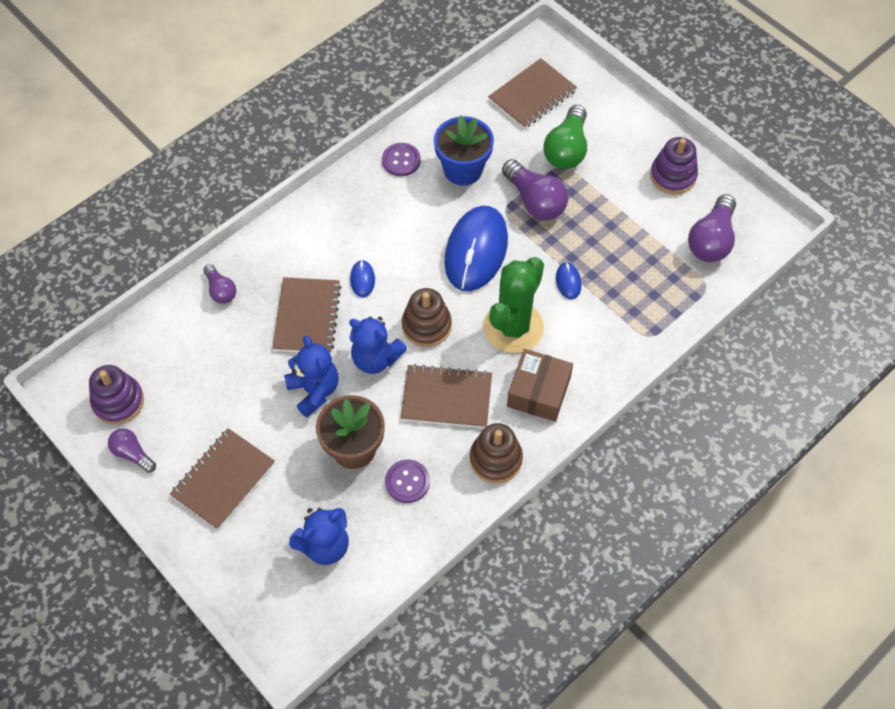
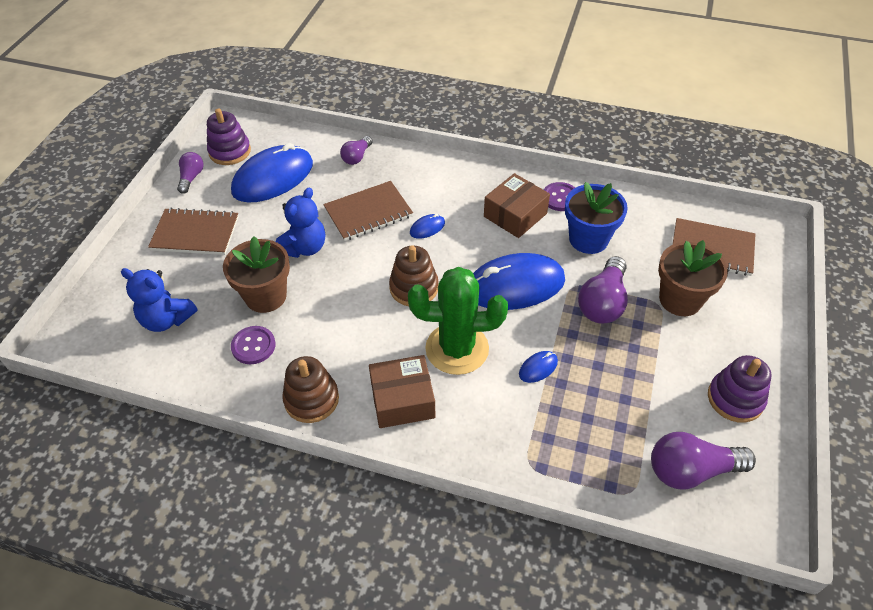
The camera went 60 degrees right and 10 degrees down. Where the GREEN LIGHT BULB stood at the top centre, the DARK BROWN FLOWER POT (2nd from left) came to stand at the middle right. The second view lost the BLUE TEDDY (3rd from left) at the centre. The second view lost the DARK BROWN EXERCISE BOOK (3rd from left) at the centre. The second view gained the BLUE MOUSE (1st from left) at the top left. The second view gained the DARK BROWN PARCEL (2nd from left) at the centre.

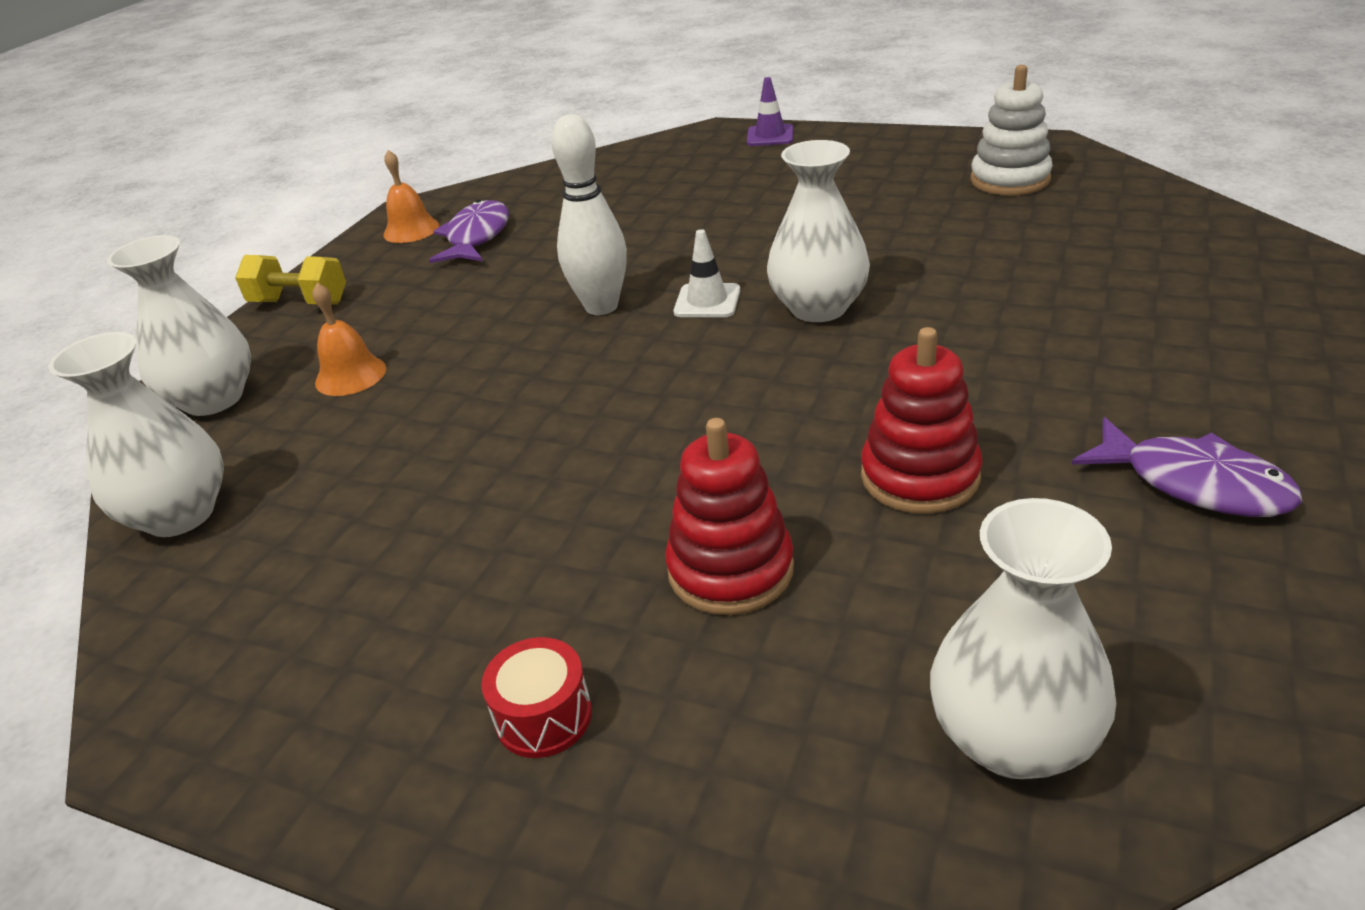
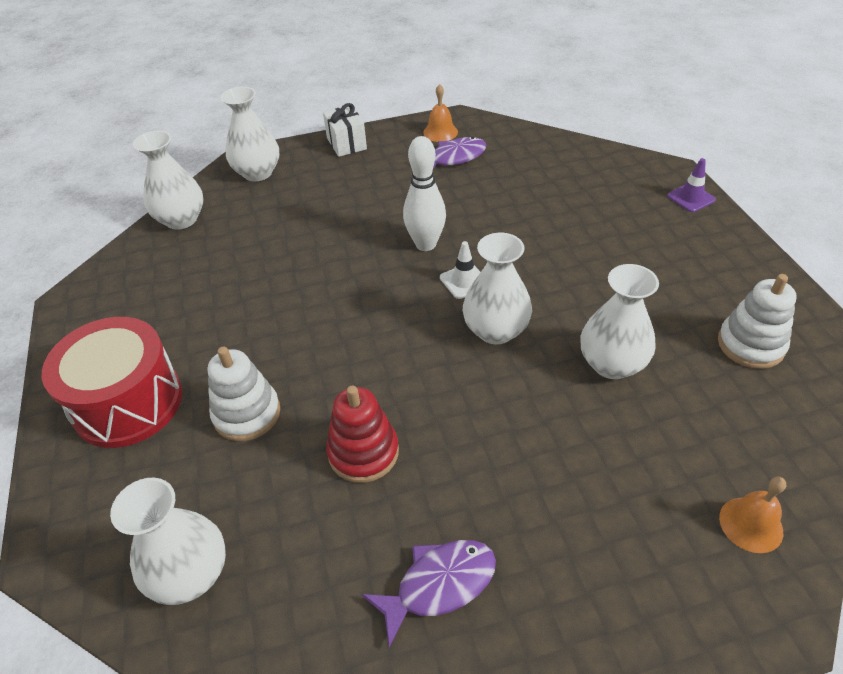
The camera went 50 degrees right and 10 degrees up. Where the YELLOW DUMBBELL stood at the top left, the WHITE WRAPPED GIFT came to stand at the top centre. The ORANGE-COLOURED HAND BELL (1st from left in the first image) ended up elsewhere, having gone from the middle left to the bottom right. The PURPLE FISH (2nd from left in the first image) at the middle right ended up facing another way, 120 degrees counterclockwise from before. What was the CRIMSON RING STACKER (1st from left) at the centre turned into the WHITE RING STACKER (1st from left) at the middle left. The size of the CRIMSON TOY DRUM at the bottom centre changed by a factor of 2.39. The second view gained the WHITE VASE (5th from left) at the middle right.

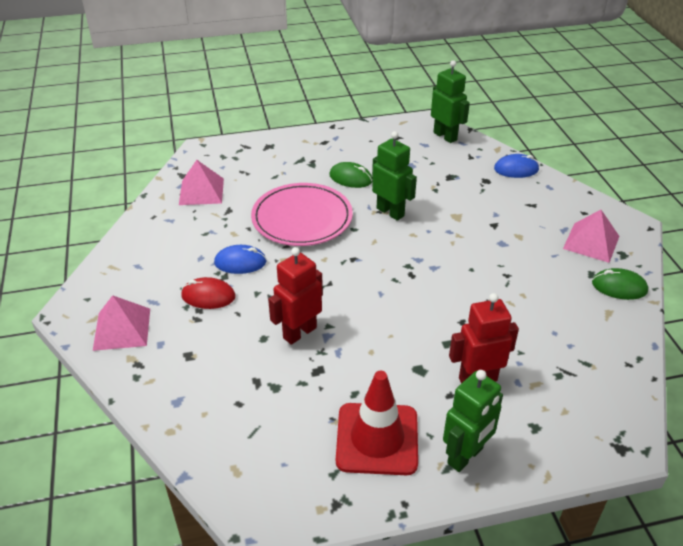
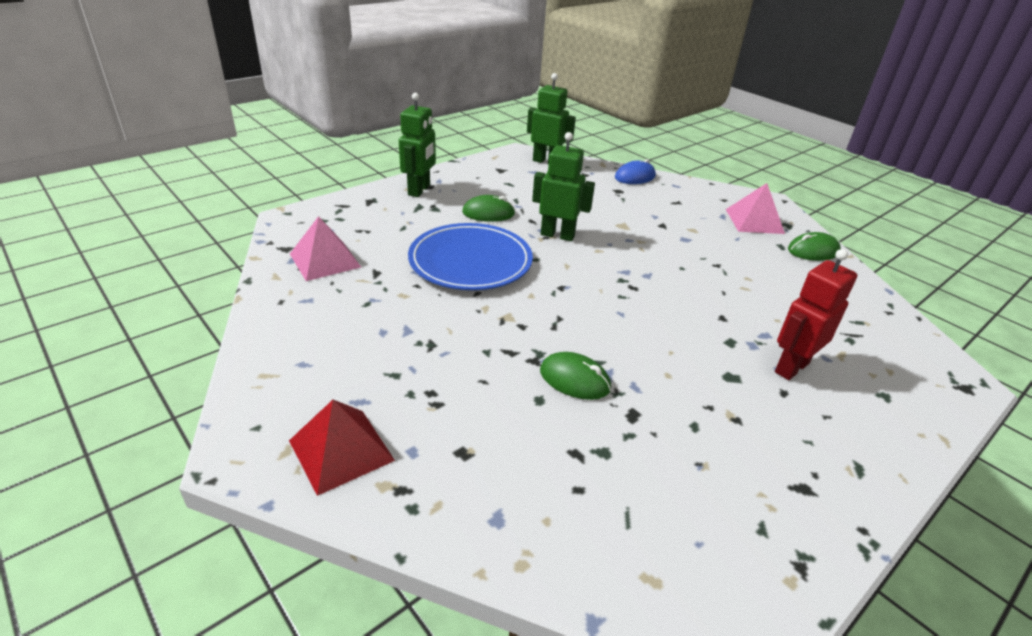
The camera went 30 degrees left and 5 degrees down. What was the PINK PLATE at the centre turned into the BLUE PLATE at the centre. The second view lost the BLUE MOUSE (1st from left) at the centre. Where the CRIMSON ROBOT (1st from left) stood at the centre, the GREEN MOUSE (2nd from left) came to stand at the centre. The second view lost the CRIMSON MOUSE at the middle left. What was the PINK SOLID PYRAMID (1st from left) at the middle left turned into the CRIMSON SOLID PYRAMID at the bottom left. The GREEN ROBOT (3rd from left in the first image) ended up elsewhere, having gone from the bottom right to the top centre. The second view lost the CRIMSON TRAFFIC CONE at the bottom centre.

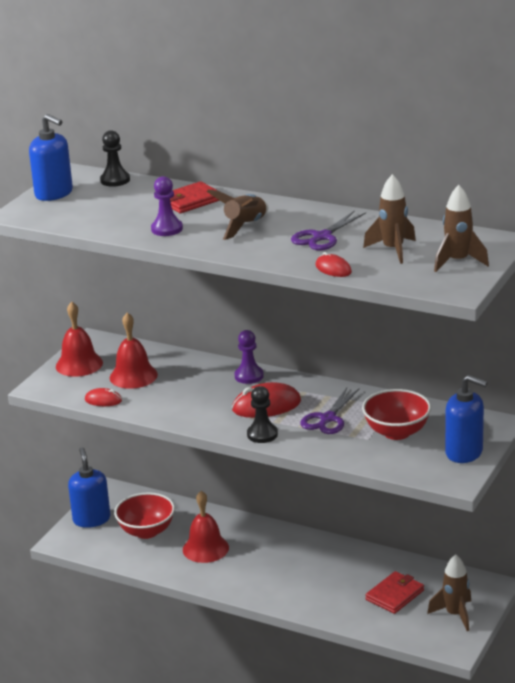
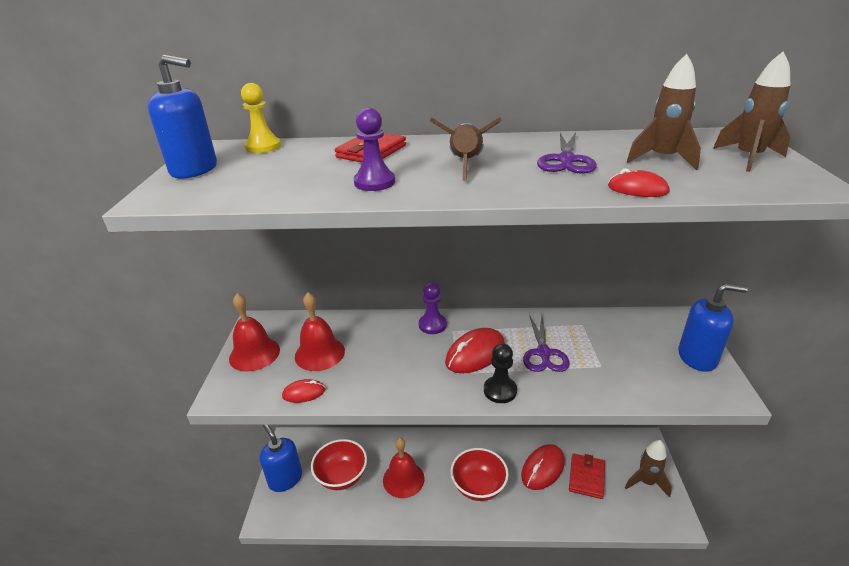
The camera went 25 degrees left and 5 degrees up. What was the BLACK GAME PAWN (1st from left) at the top left turned into the YELLOW GAME PAWN at the top left. The CRIMSON DEEP DISH (2nd from left) ended up elsewhere, having gone from the middle right to the bottom centre. The second view gained the CRIMSON MOUSE (3rd from left) at the bottom centre.

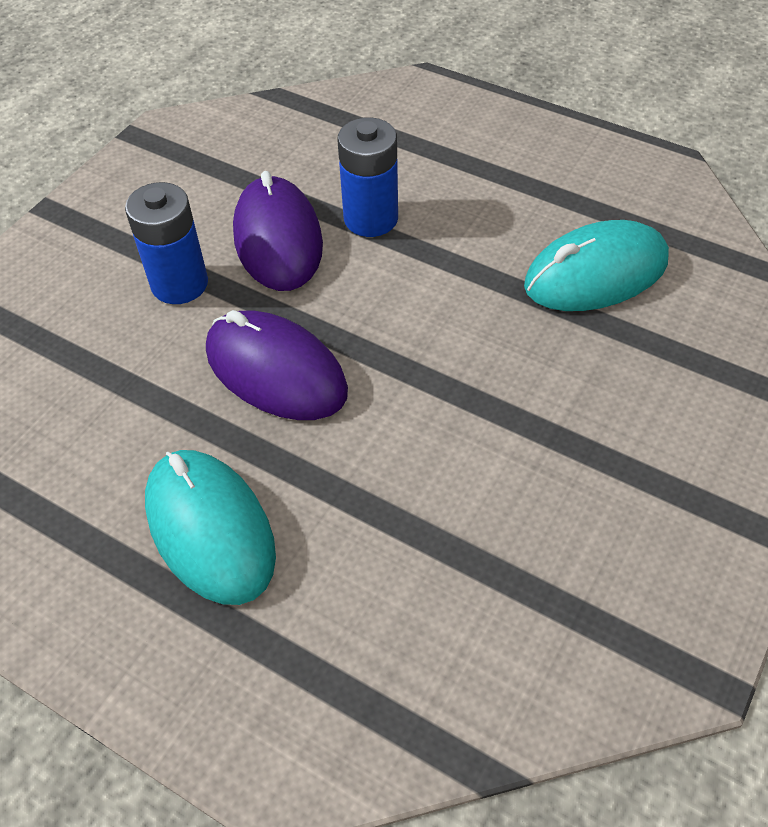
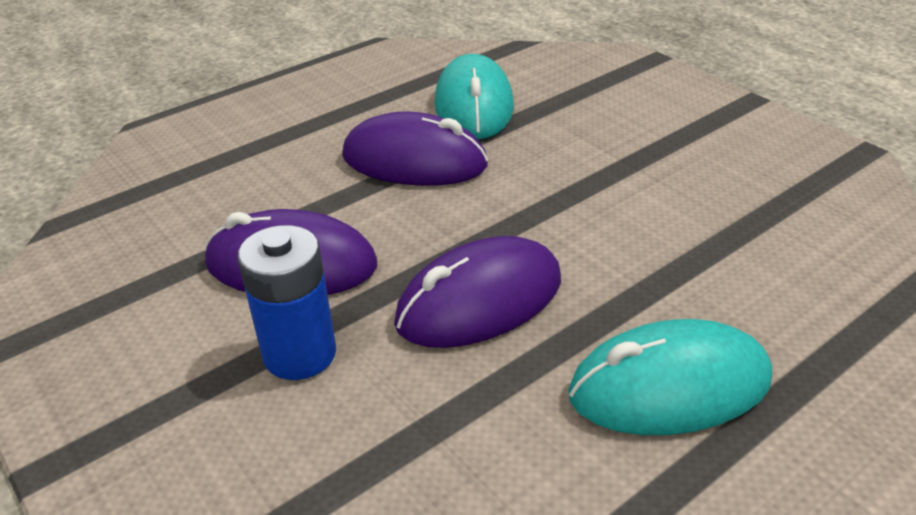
The camera went 70 degrees left and 15 degrees down. The second view lost the BLUE BATTERY (2nd from left) at the top centre. The second view gained the PURPLE MOUSE (2nd from left) at the top centre.

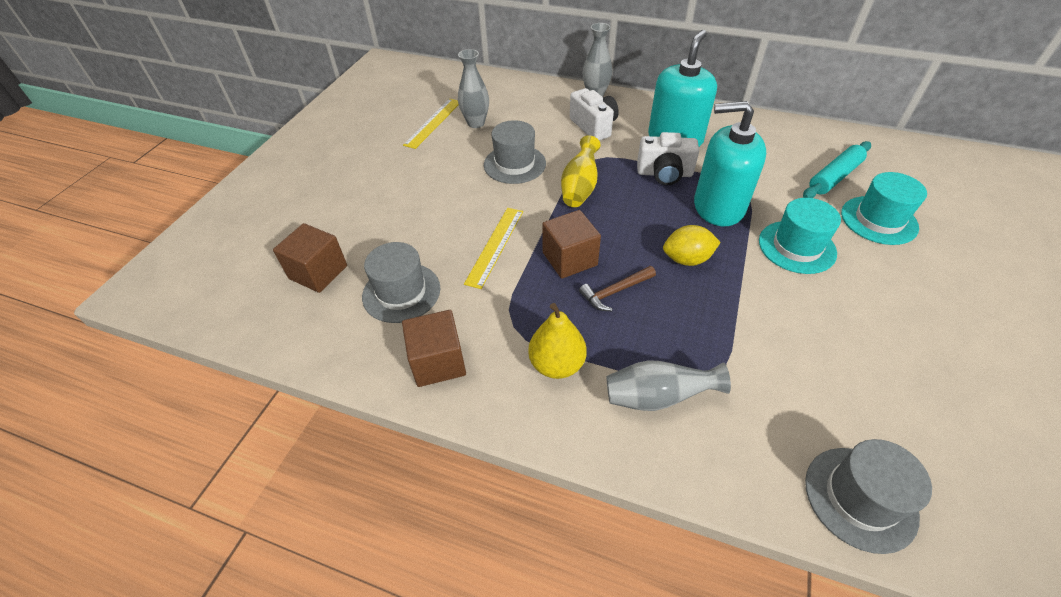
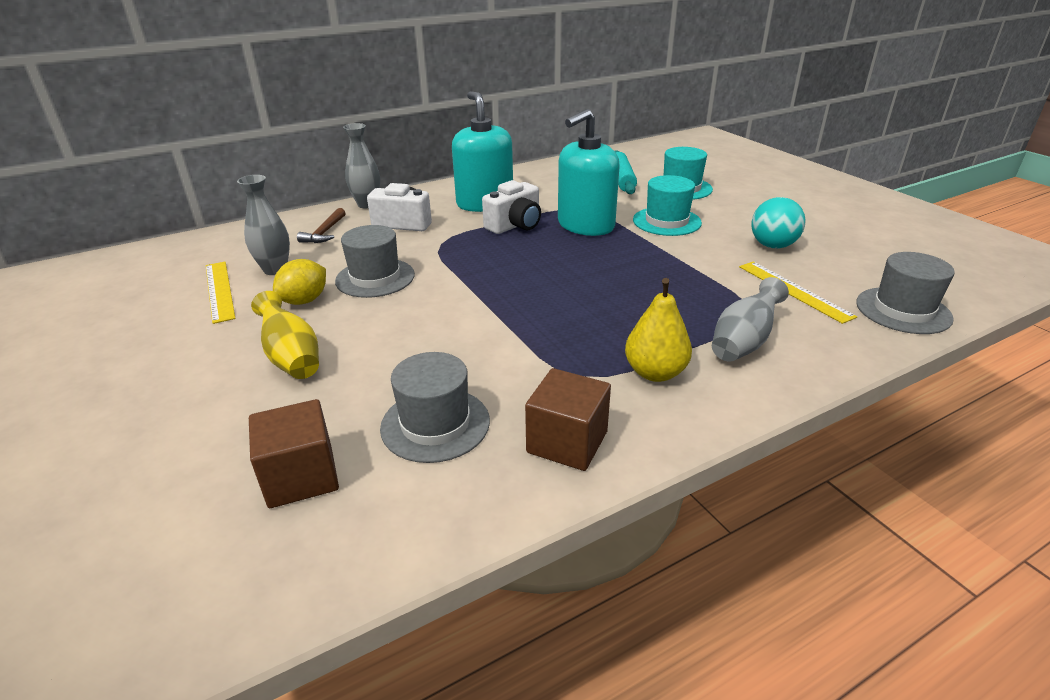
The camera went 50 degrees left and 15 degrees down. The YELLOW VASE ended up elsewhere, having gone from the top centre to the middle left. The YELLOW RULER (2nd from left) ended up elsewhere, having gone from the centre to the middle right. The second view lost the DARK BROWN BLOCK (3rd from left) at the centre. The YELLOW TOY LEMON ended up elsewhere, having gone from the centre to the middle left. The DARK BROWN CLAW HAMMER ended up elsewhere, having gone from the centre to the top left. The second view gained the AQUA BALL at the top right.

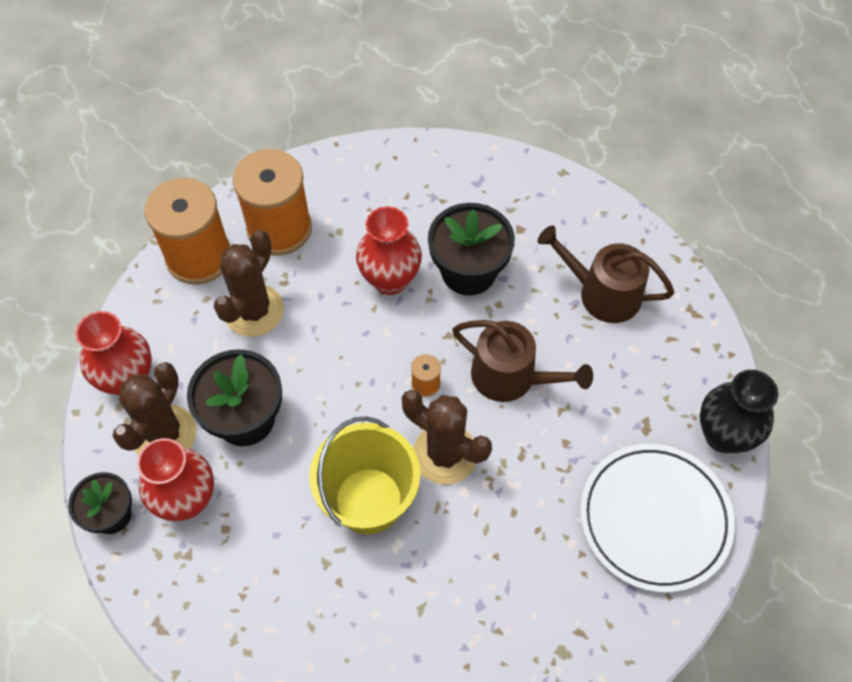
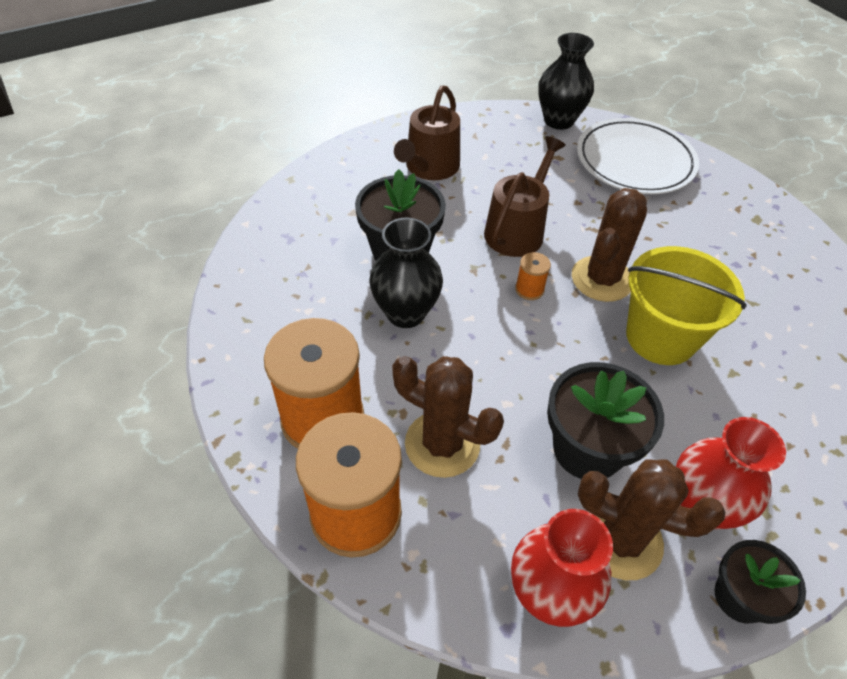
The camera went 90 degrees left and 10 degrees down. What was the CRIMSON VASE (3rd from left) at the centre turned into the BLACK VASE (1st from left) at the centre.

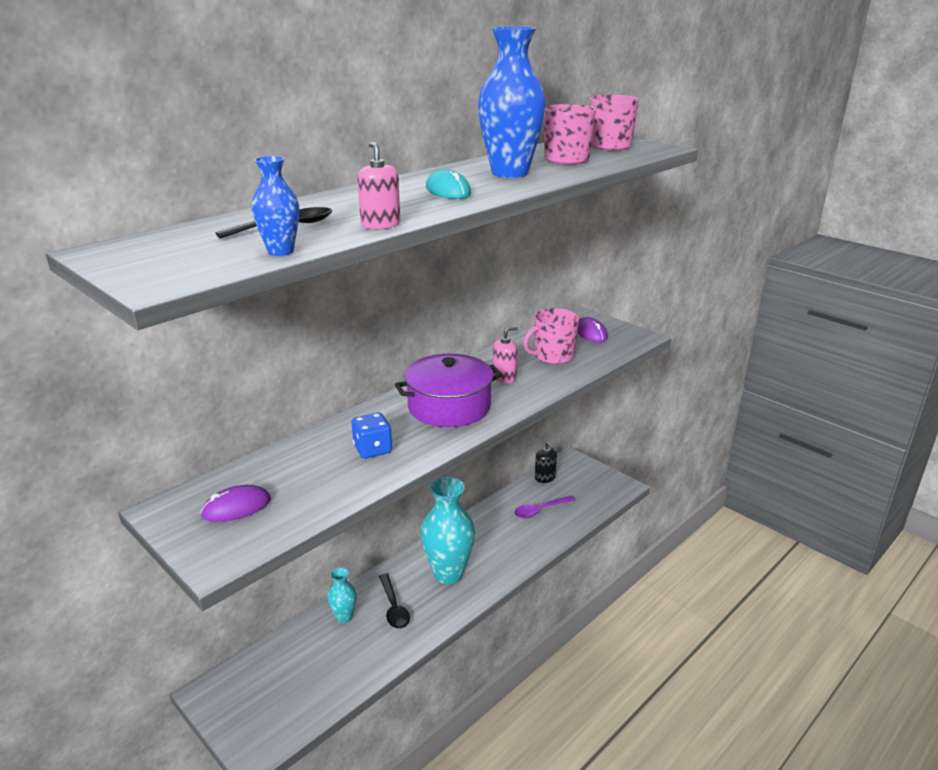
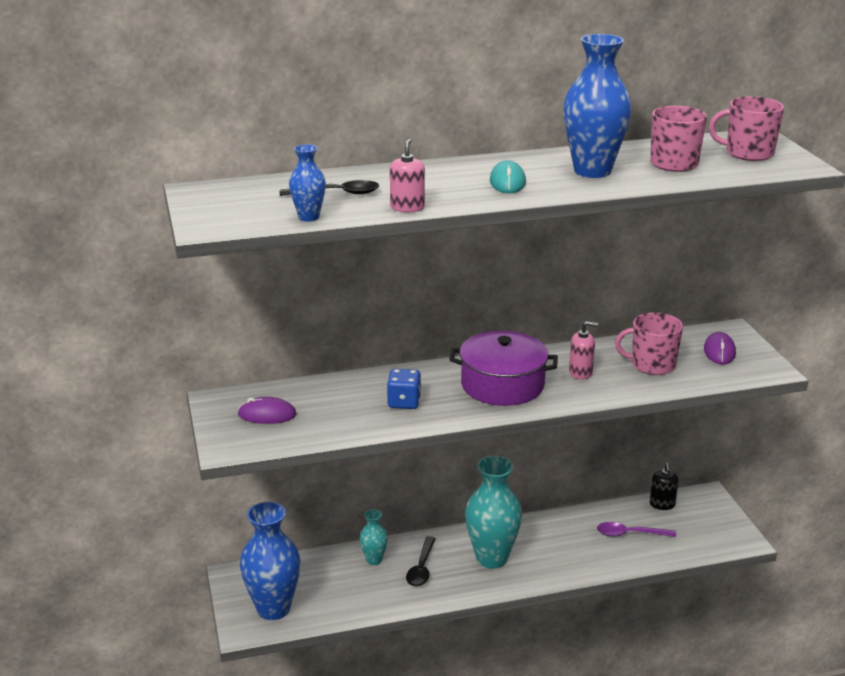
The camera went 30 degrees right and 0 degrees up. The second view gained the BLUE VASE (1st from left) at the bottom left.

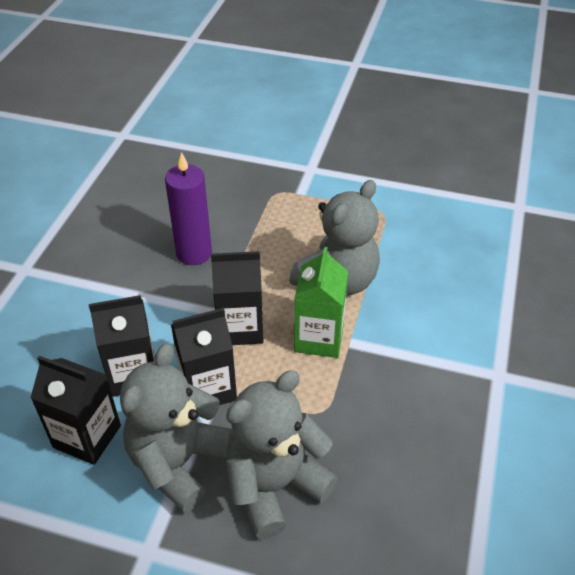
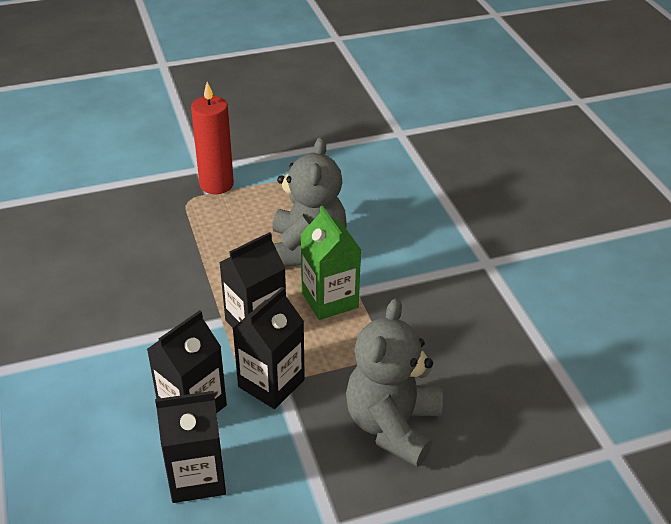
The camera went 35 degrees left and 5 degrees down. The second view lost the PURPLE CANDLE at the middle left. The second view lost the GRAY TEDDY (1st from left) at the bottom left. The second view gained the CRIMSON CANDLE at the top left.

